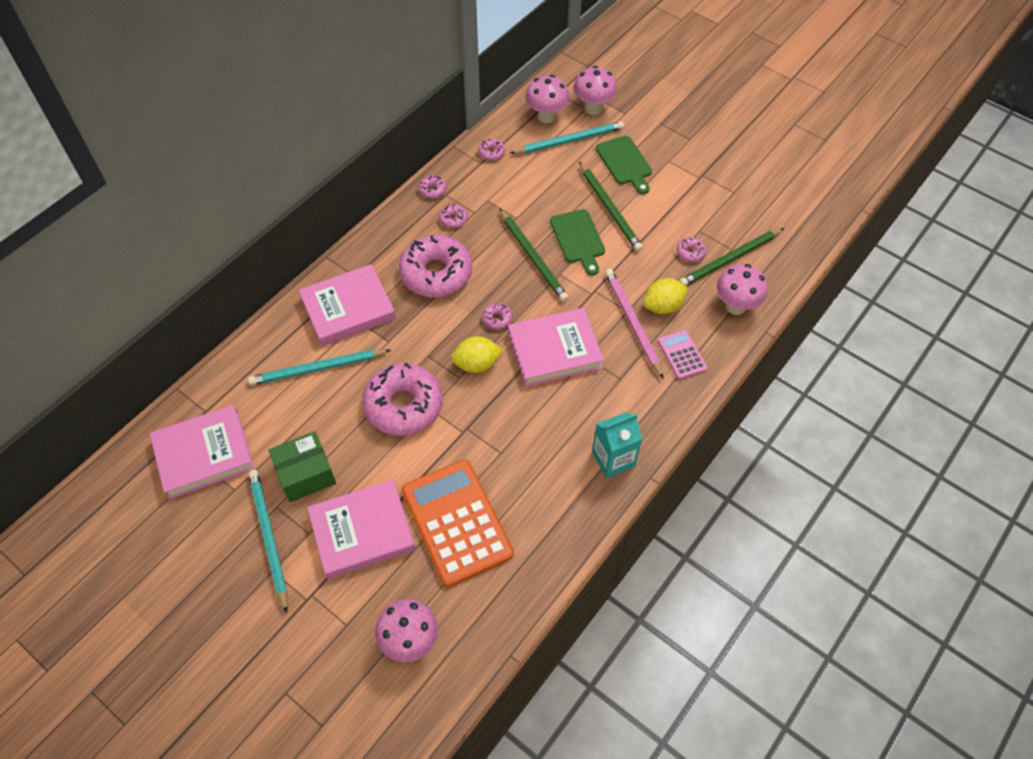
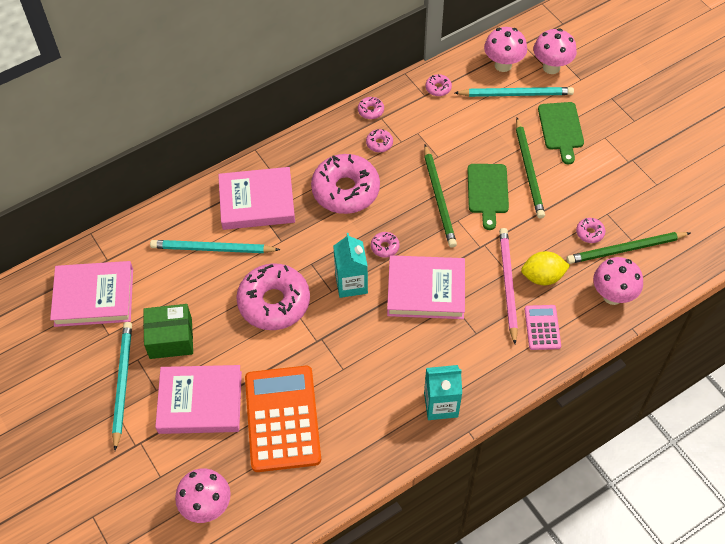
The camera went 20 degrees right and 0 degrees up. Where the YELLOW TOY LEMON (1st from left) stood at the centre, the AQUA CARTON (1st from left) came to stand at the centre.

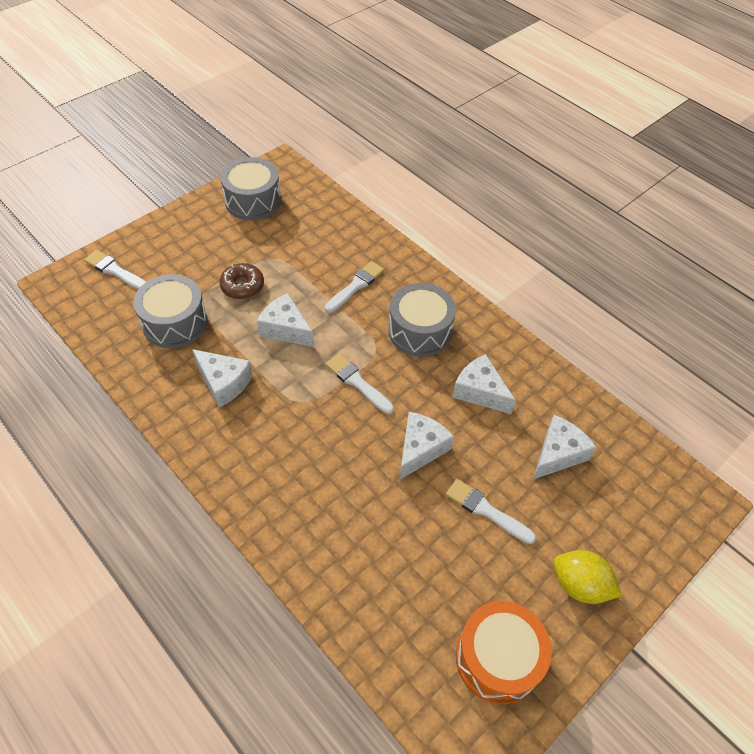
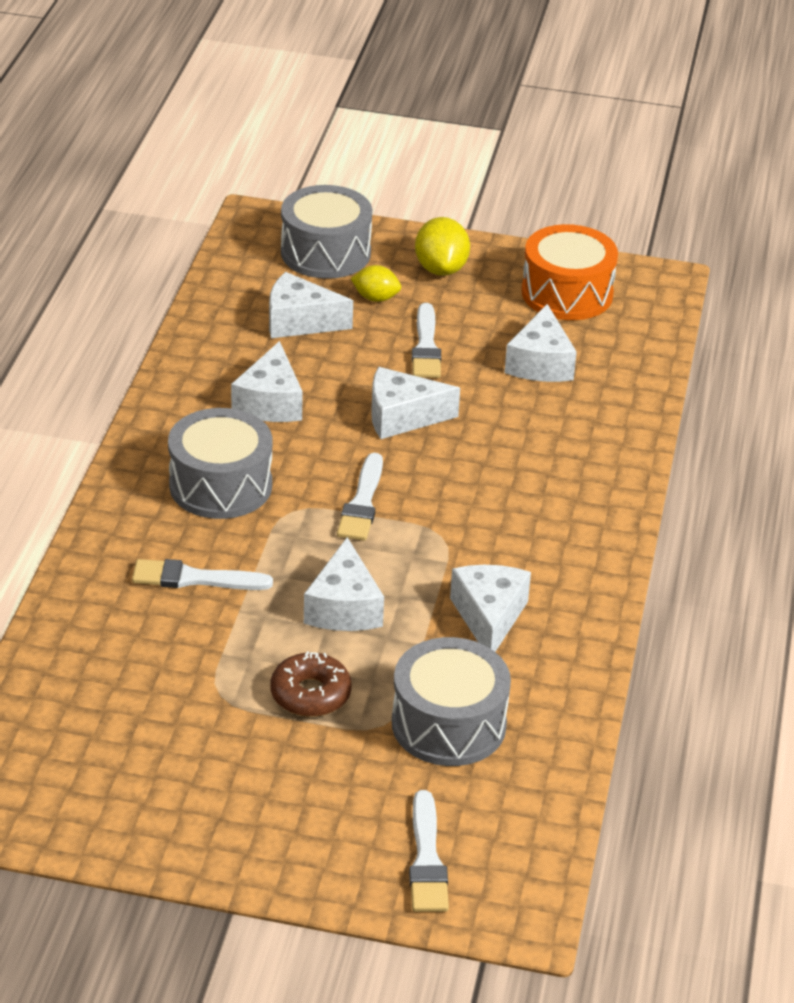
The camera went 125 degrees left and 15 degrees down. The GRAY TOY DRUM (2nd from left) ended up elsewhere, having gone from the top left to the top centre. The second view gained the YELLOW TOY LEMON (1st from left) at the top centre. The second view gained the WHITE PIECE OF CHEESE (6th from left) at the middle right.

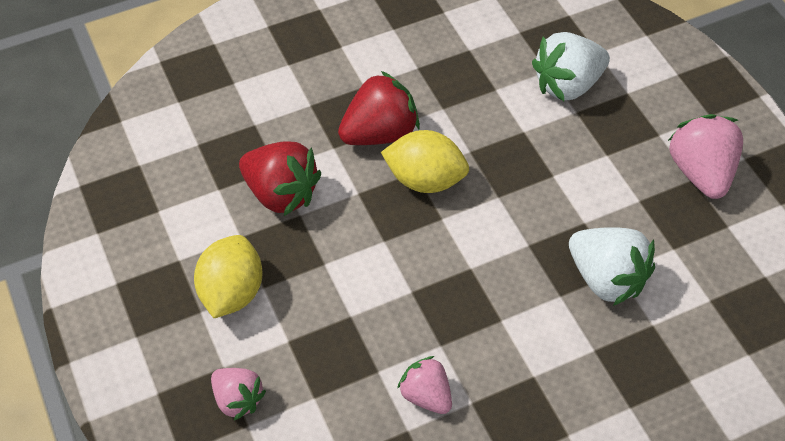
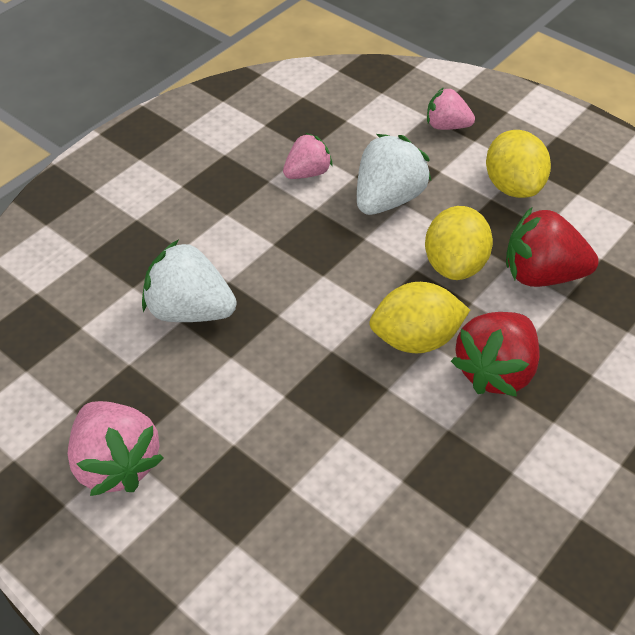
The camera went 155 degrees right and 5 degrees down. The WHITE BERRY (1st from left in the first image) ended up elsewhere, having gone from the top right to the top centre. The PINK BERRY (2nd from left) at the bottom centre ended up facing another way, 60 degrees counterclockwise from before. The second view gained the YELLOW TOY LEMON (2nd from left) at the middle right.

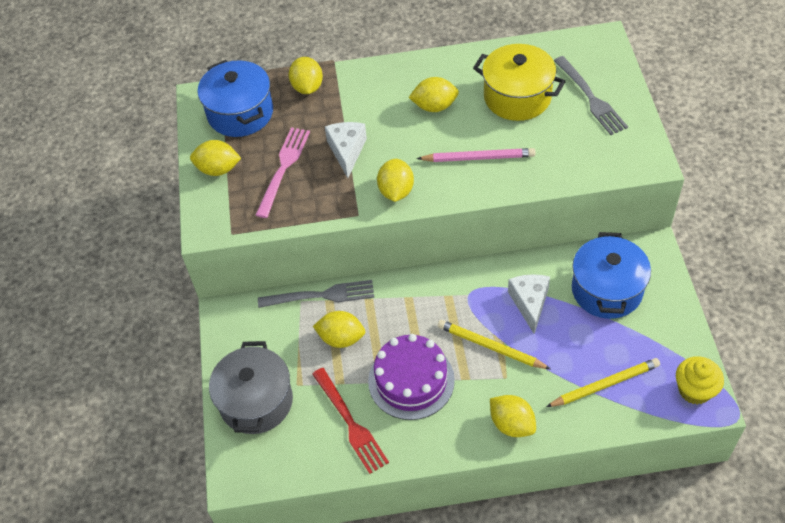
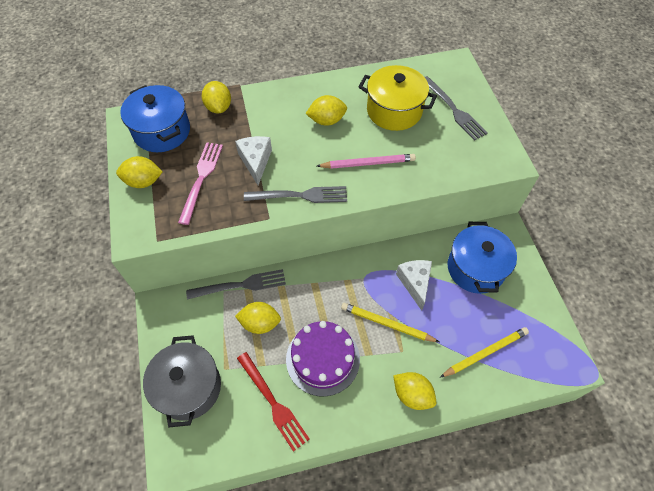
The camera went 10 degrees left and 5 degrees up. Where the YELLOW TOY LEMON (4th from left) stood at the centre, the GRAY DINNER FORK (2nd from left) came to stand at the centre. The second view lost the YELLOW MUFFIN at the bottom right.

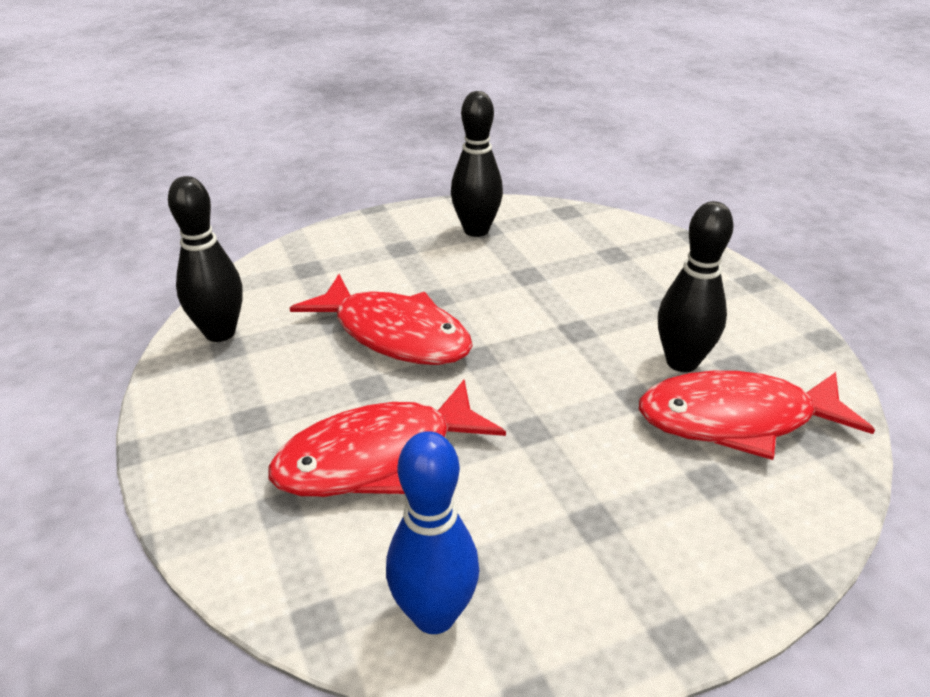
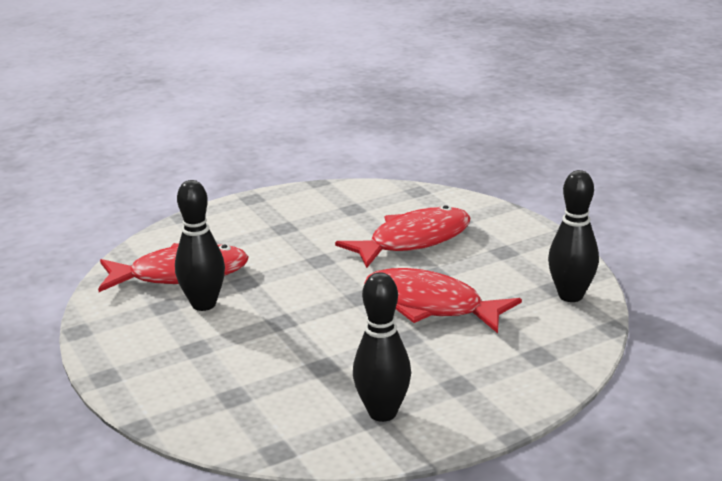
The camera went 175 degrees right and 10 degrees down. The second view lost the BLUE BOWLING PIN at the bottom centre.

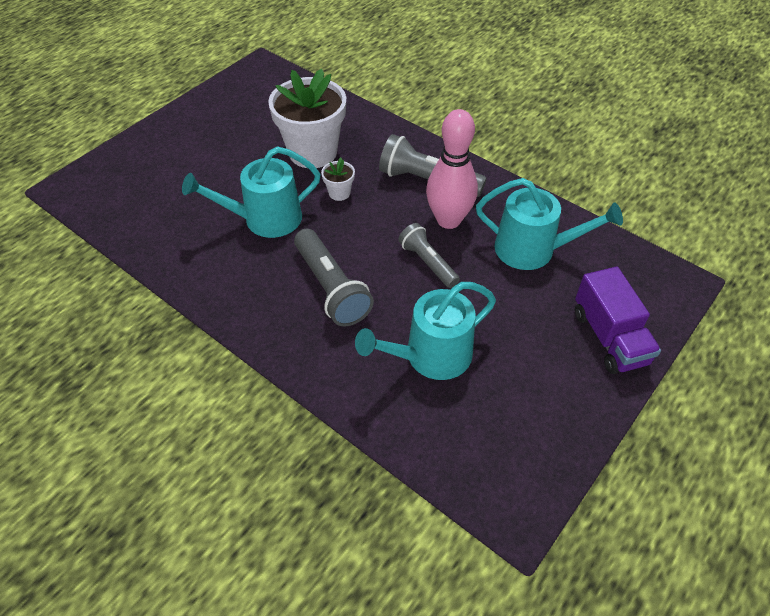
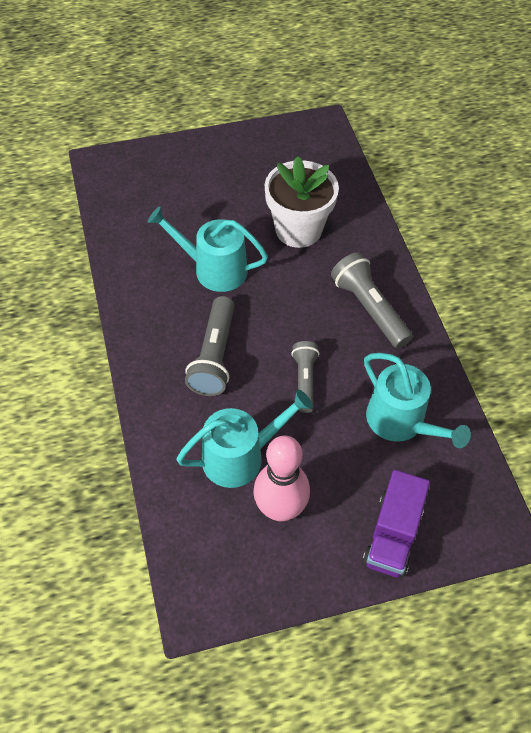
The camera went 35 degrees right and 5 degrees up. The PINK BOWLING PIN ended up elsewhere, having gone from the top centre to the centre. The second view lost the WHITE FLOWER POT (2nd from left) at the top centre. The AQUA WATERING CAN (2nd from left) at the centre ended up facing another way, 150 degrees clockwise from before.

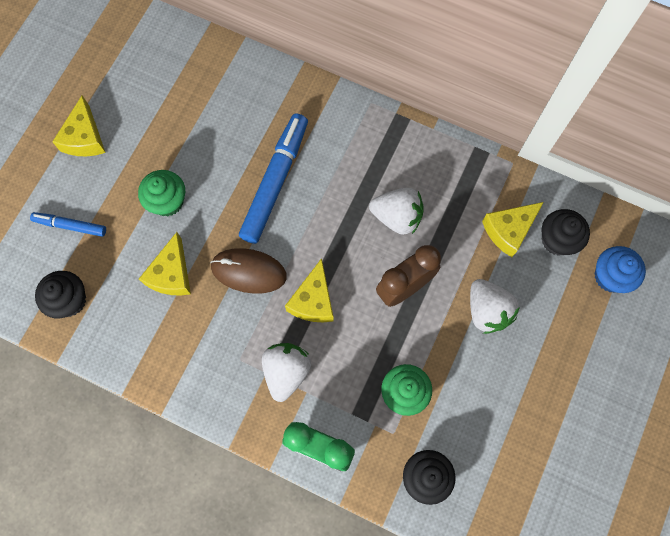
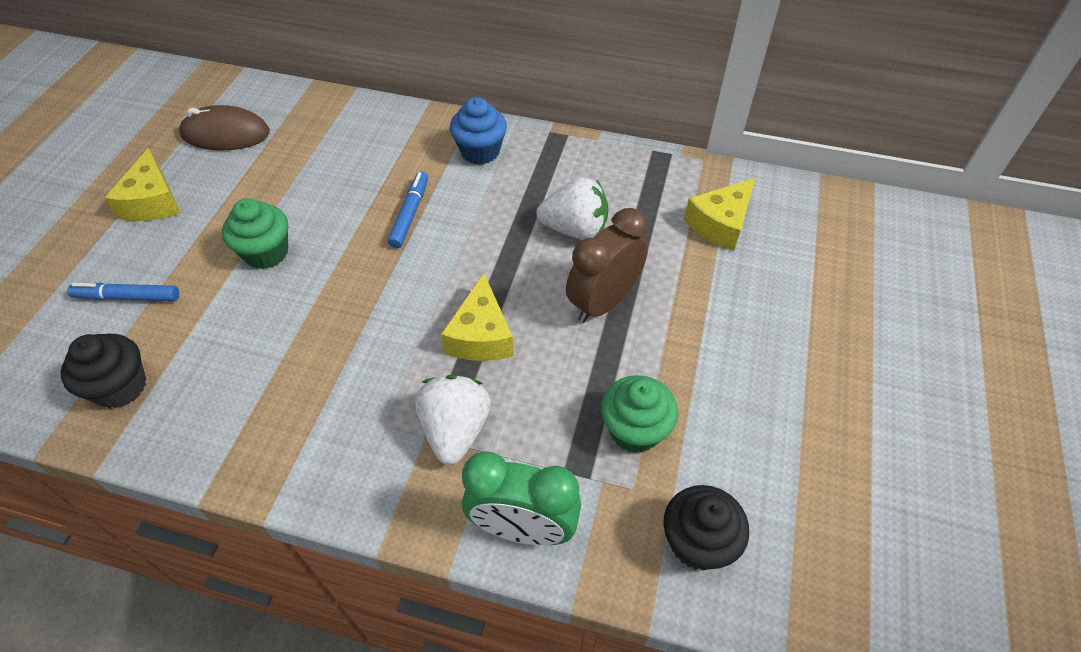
The camera went 10 degrees left and 20 degrees down. The size of the BLUE MARKER PEN (2nd from left) at the top centre changed by a factor of 0.53. The second view lost the BLACK MUFFIN (3rd from left) at the middle right. The second view lost the YELLOW PIECE OF CHEESE (2nd from left) at the middle left. The BLUE MUFFIN ended up elsewhere, having gone from the middle right to the top centre. The DARK BROWN MOUSE ended up elsewhere, having gone from the centre to the top left. The second view lost the WHITE BERRY (3rd from left) at the middle right.

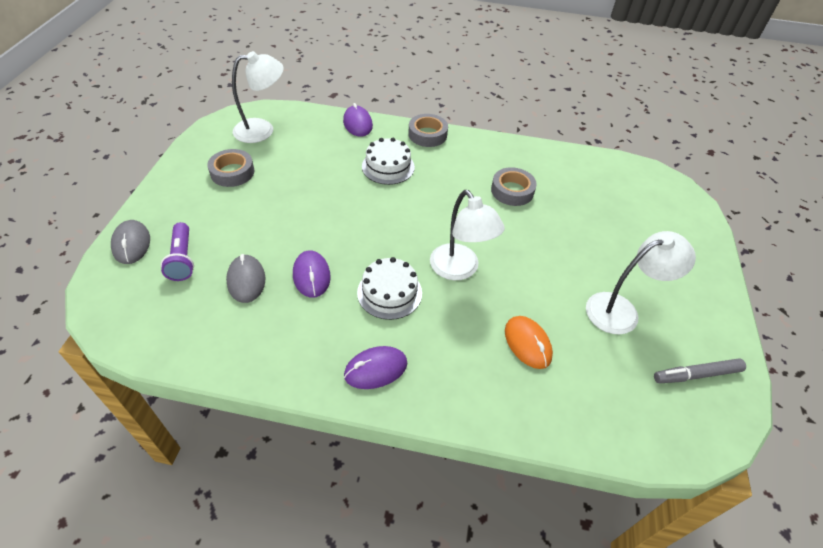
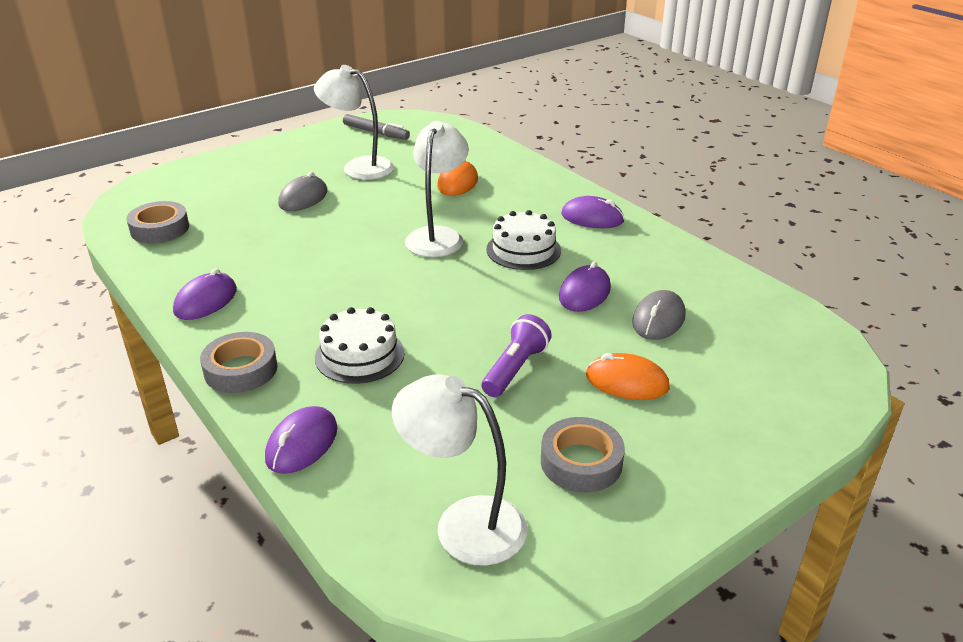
The camera went 135 degrees left and 15 degrees down. The GRAY TAPE (3rd from left in the first image) ended up elsewhere, having gone from the centre to the middle left. The GRAY MOUSE (1st from left) ended up elsewhere, having gone from the middle left to the top left. The PURPLE TORCH ended up elsewhere, having gone from the middle left to the centre. The second view gained the PURPLE MOUSE (1st from left) at the middle left. The second view gained the ORANGE-COLOURED MOUSE (2nd from left) at the centre.

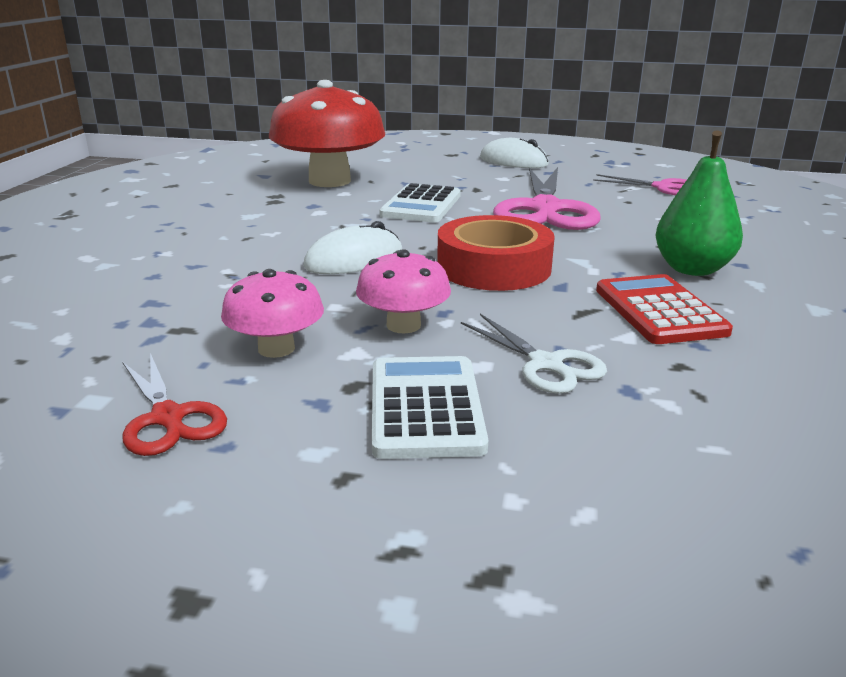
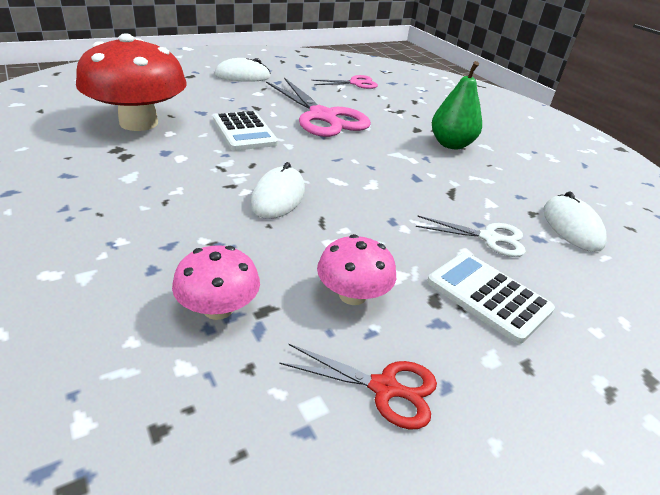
The camera went 45 degrees left and 10 degrees up. The second view lost the CRIMSON TAPE at the centre. The PINK FUNGUS (2nd from left in the first image) ended up elsewhere, having gone from the centre to the middle left. The second view lost the CRIMSON CALCULATOR at the middle right. The second view gained the WHITE MOUSE (3rd from left) at the middle right.

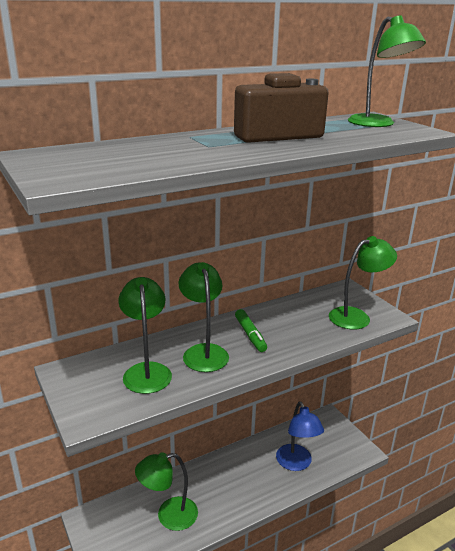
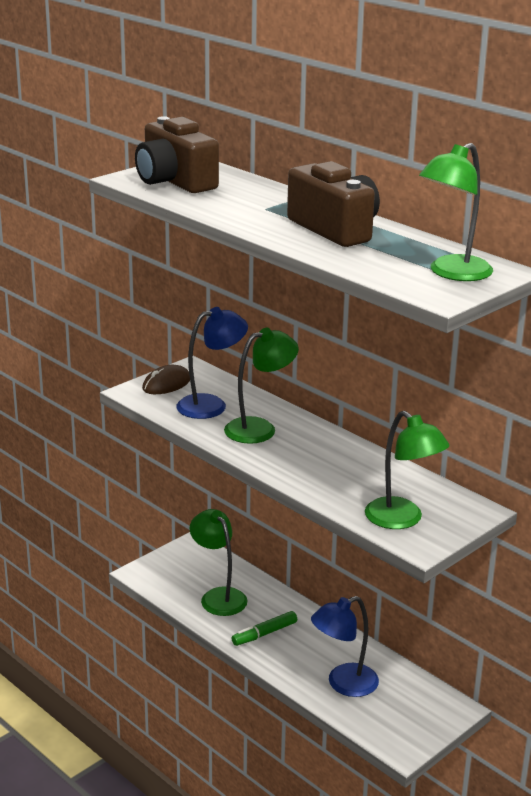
The camera went 75 degrees right and 0 degrees up. What was the GREEN READING LAMP (1st from left) at the middle left turned into the BLUE READING LAMP (1st from left) at the centre. The GREEN MARKER PEN ended up elsewhere, having gone from the centre to the bottom centre. The second view gained the DARK BROWN PHOTO CAMERA (1st from left) at the top centre. The second view gained the DARK BROWN MOUSE at the middle left.

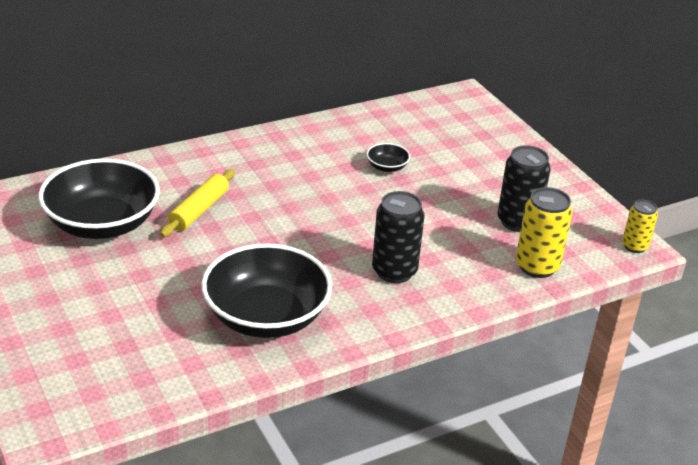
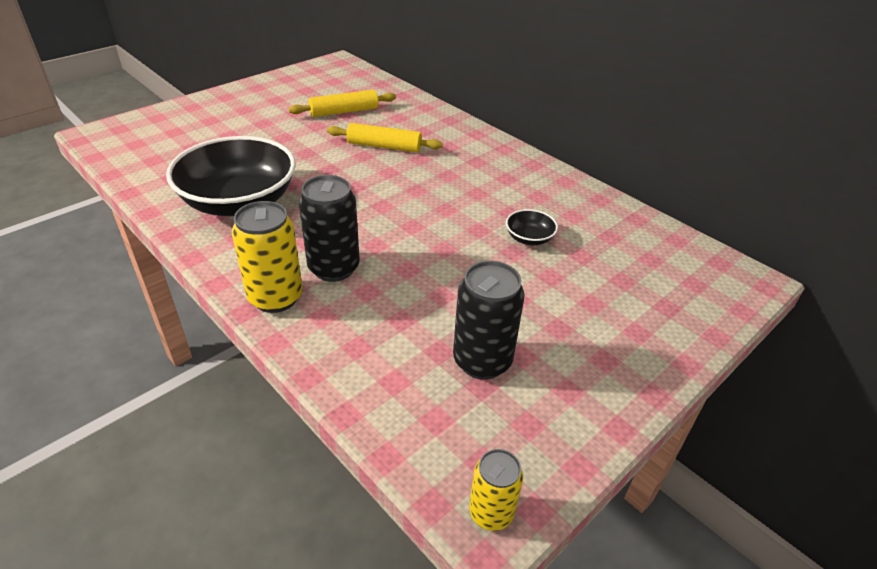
The camera went 75 degrees right and 5 degrees up. Where the BLACK DEEP DISH (1st from left) stood at the middle left, the YELLOW DOUGH ROLLER (1st from left) came to stand at the top centre. The YELLOW TIN (1st from left) ended up elsewhere, having gone from the middle right to the middle left.

